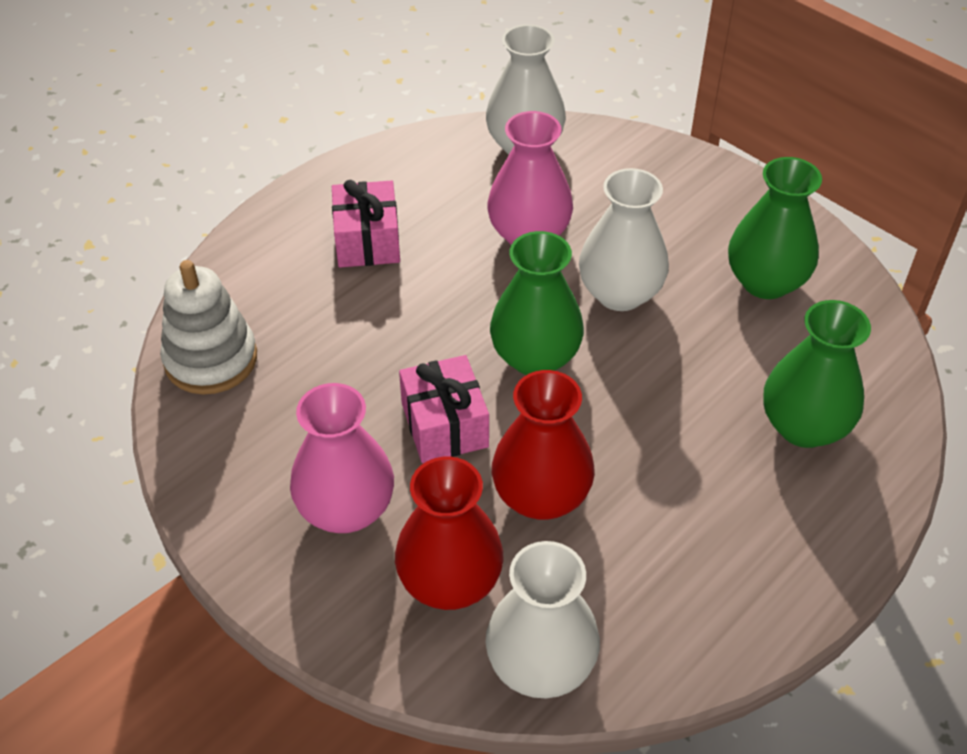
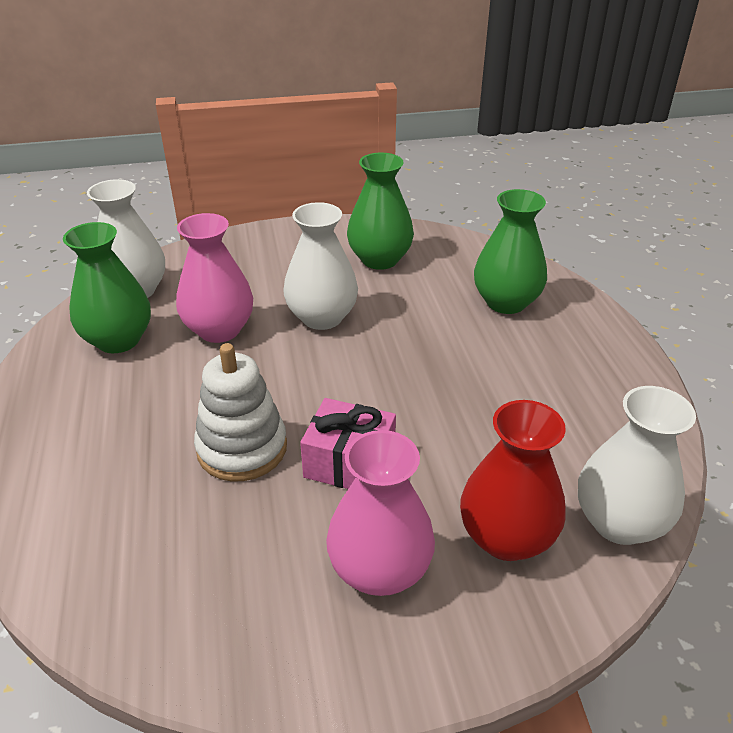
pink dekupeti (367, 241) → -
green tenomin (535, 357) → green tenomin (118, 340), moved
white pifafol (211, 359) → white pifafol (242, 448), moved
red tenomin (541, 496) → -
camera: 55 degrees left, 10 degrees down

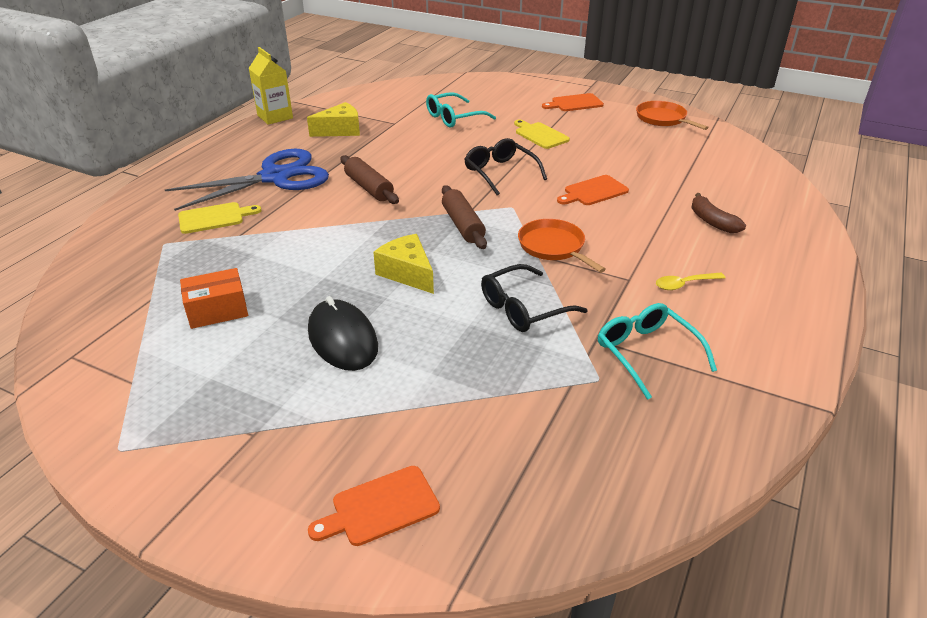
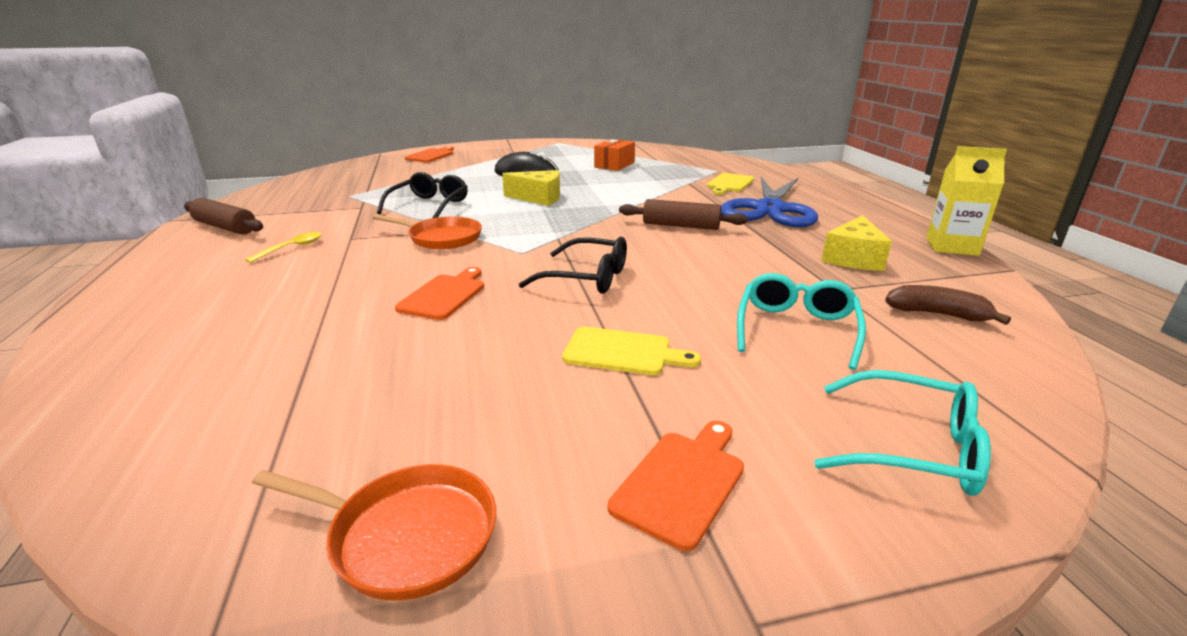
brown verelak (463, 225) → brown verelak (225, 227), moved
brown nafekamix (712, 221) → brown nafekamix (938, 314), moved
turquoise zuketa (646, 353) → turquoise zuketa (912, 448), moved
camera: 140 degrees right, 10 degrees down

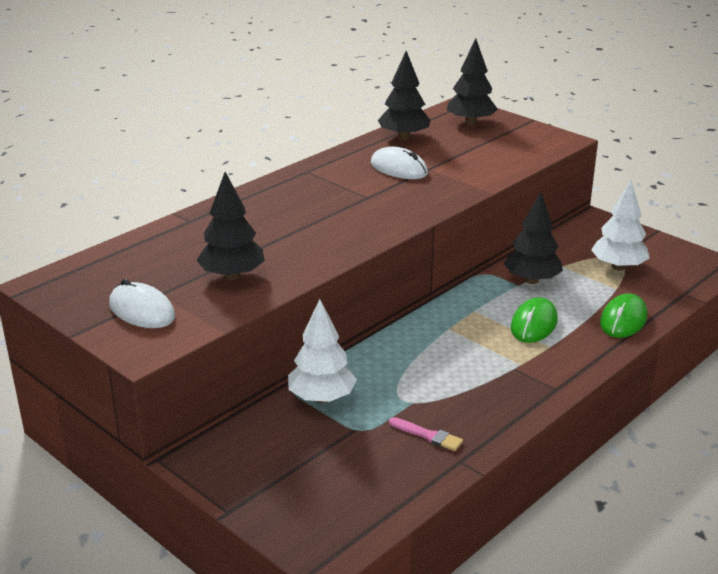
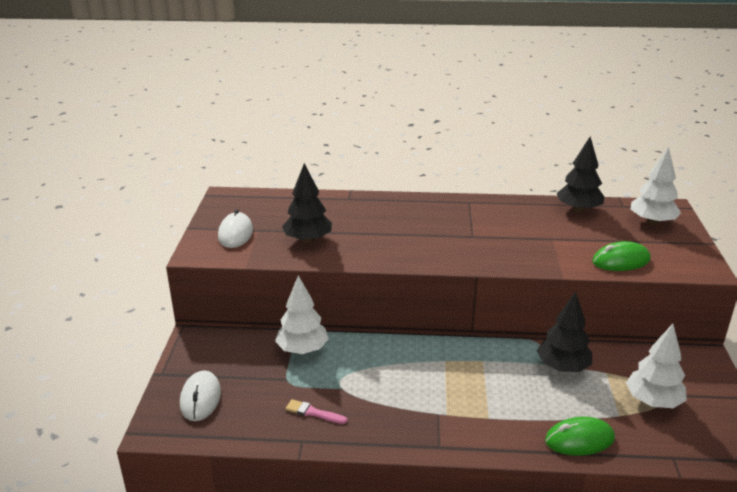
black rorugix (470, 122) → white rorugix (652, 222)
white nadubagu (399, 168) → white nadubagu (200, 398), moved
green nadubagu (534, 324) → green nadubagu (621, 261), moved
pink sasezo (428, 435) → pink sasezo (313, 413), 120 degrees clockwise
camera: 50 degrees right, 0 degrees up

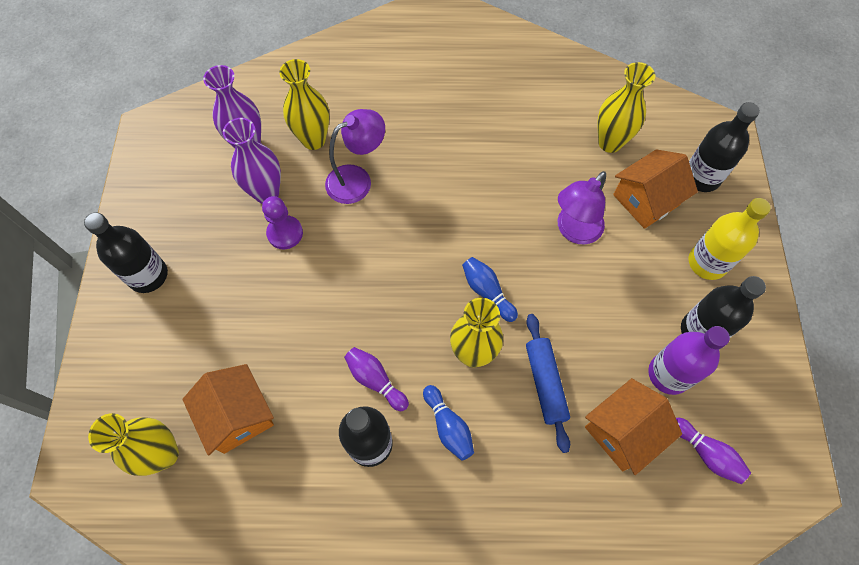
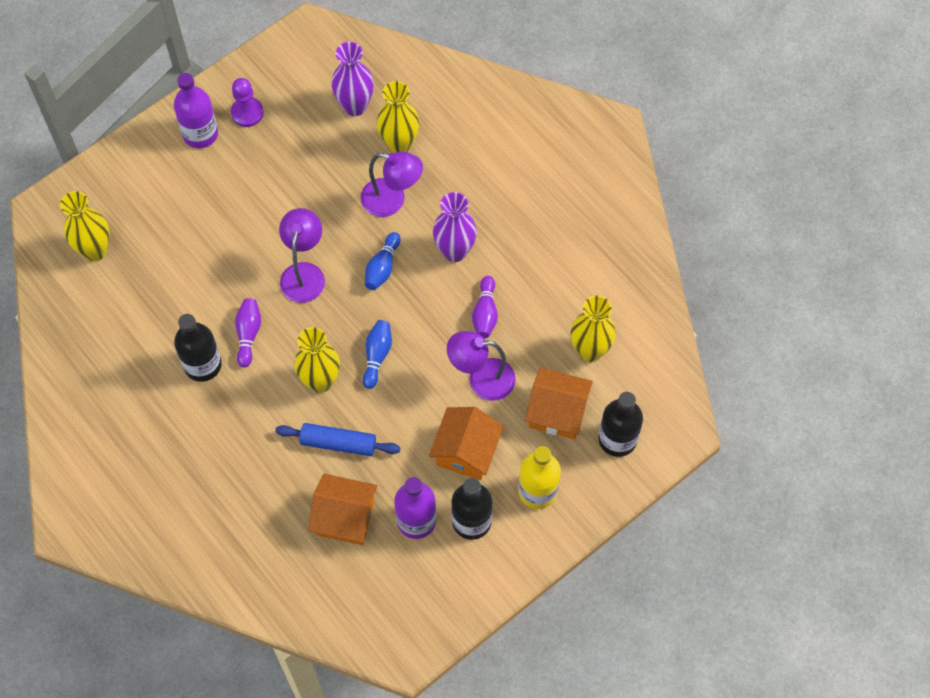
purple tenomin (266, 193) → purple tenomin (454, 251), moved
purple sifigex (285, 233) → purple sifigex (247, 113), moved
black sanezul (148, 275) → purple sanezul (200, 134)
blue verelak (545, 383) → blue verelak (338, 443), 60 degrees clockwise
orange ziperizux (238, 416) → orange ziperizux (466, 451), moved
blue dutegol (448, 426) → blue dutegol (382, 267), moved
purple dutegol (706, 453) → purple dutegol (485, 313), moved
- → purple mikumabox (304, 273)
camera: 50 degrees right, 0 degrees up

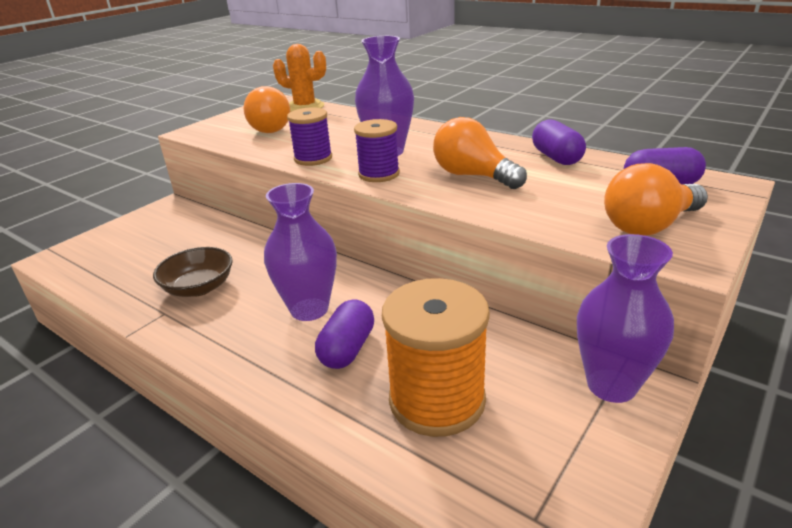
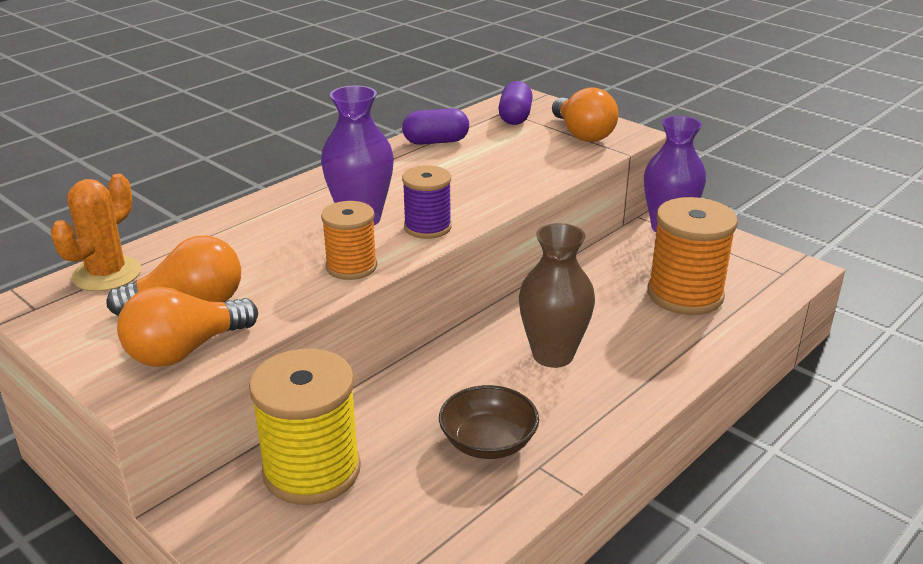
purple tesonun (313, 158) → orange tesonun (351, 267)
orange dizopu (473, 176) → orange dizopu (185, 350), moved
purple tenomin (309, 309) → brown tenomin (553, 355)
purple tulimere (347, 349) → -
- → yellow tesonun (312, 471)
camera: 85 degrees left, 0 degrees up

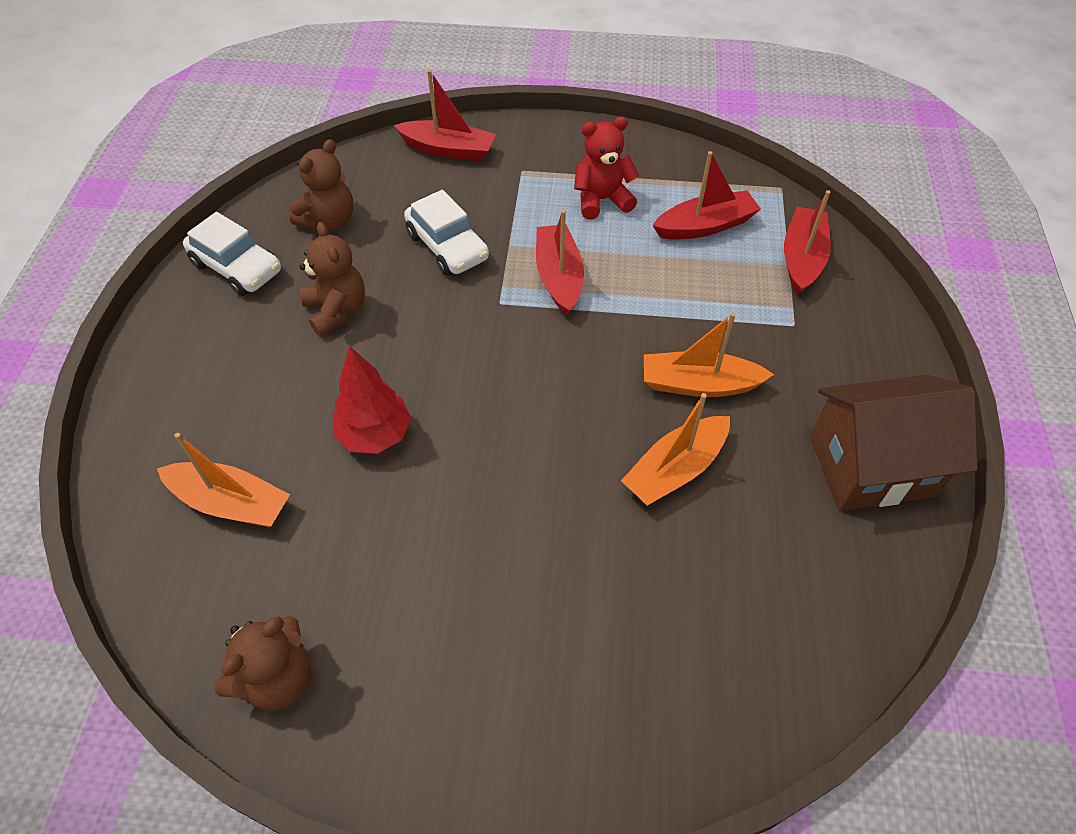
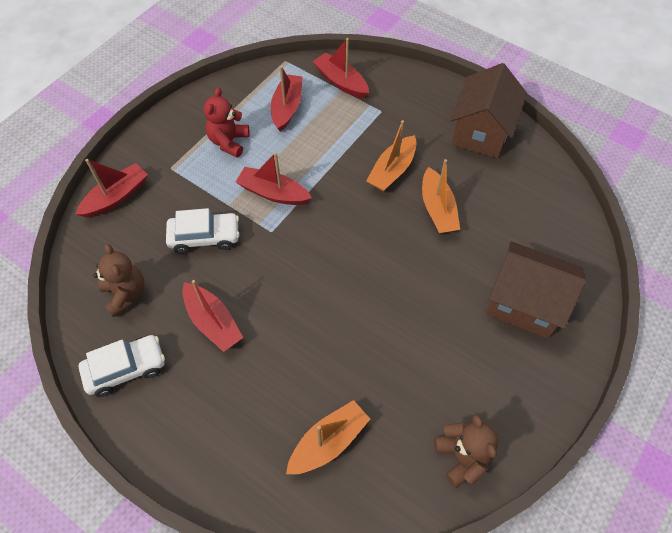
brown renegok (337, 310) → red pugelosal (213, 322)
red rorugix (375, 435) → -
- → brown ziperizux (524, 303)
camera: 60 degrees left, 5 degrees up

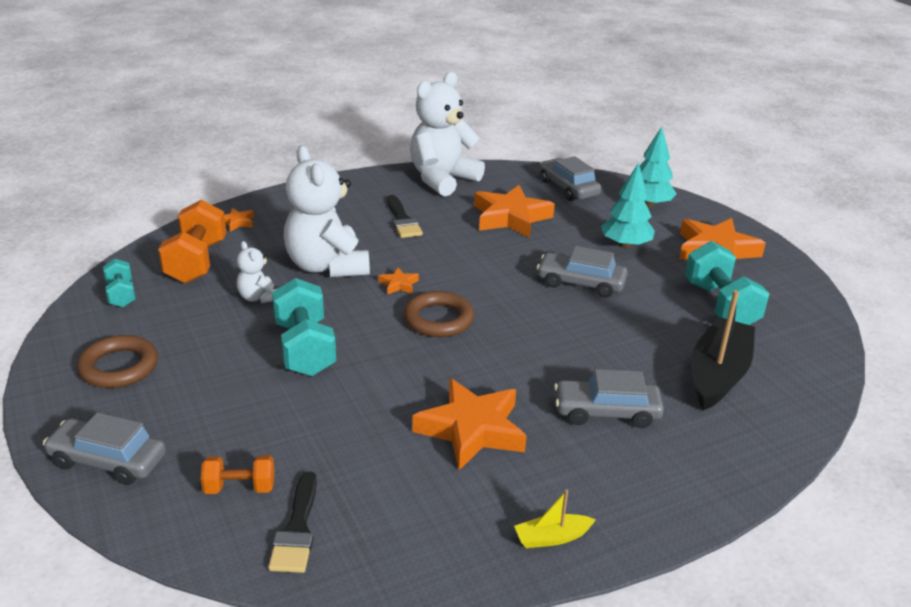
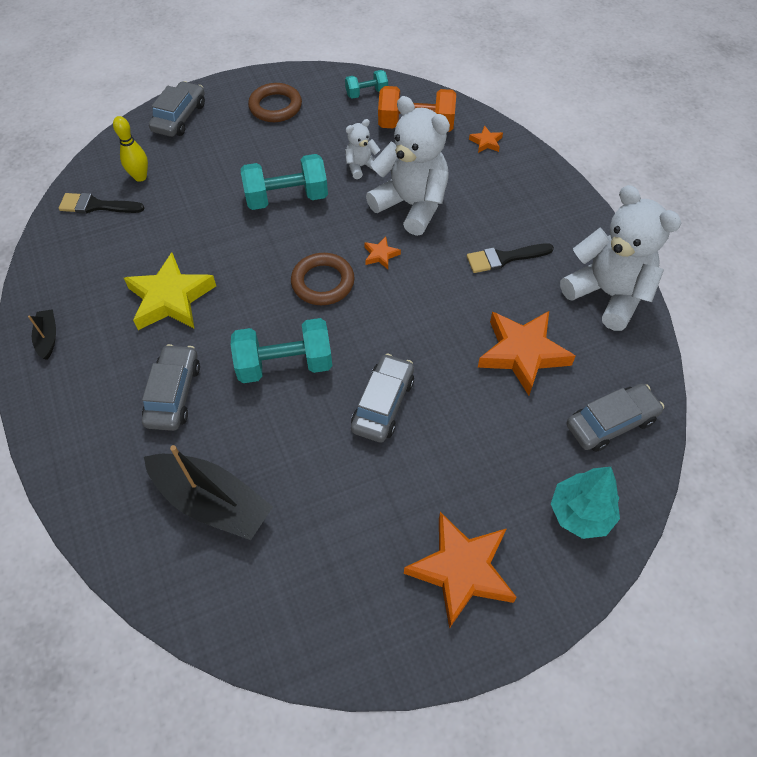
white renegok (327, 266) → white renegok (411, 205), 60 degrees clockwise
turquoise rorugix (625, 245) → -
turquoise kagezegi (720, 305) → turquoise kagezegi (285, 364), moved
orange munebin (472, 429) → yellow munebin (170, 298)
orange kagezegi (240, 488) → yellow dutegol (140, 177)
yellow pugelosal (551, 538) → black pugelosal (48, 337)
camera: 95 degrees right, 25 degrees up

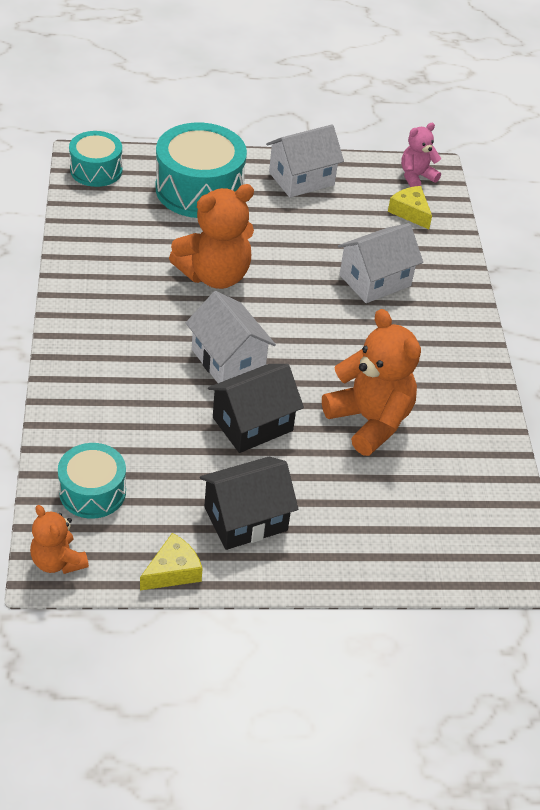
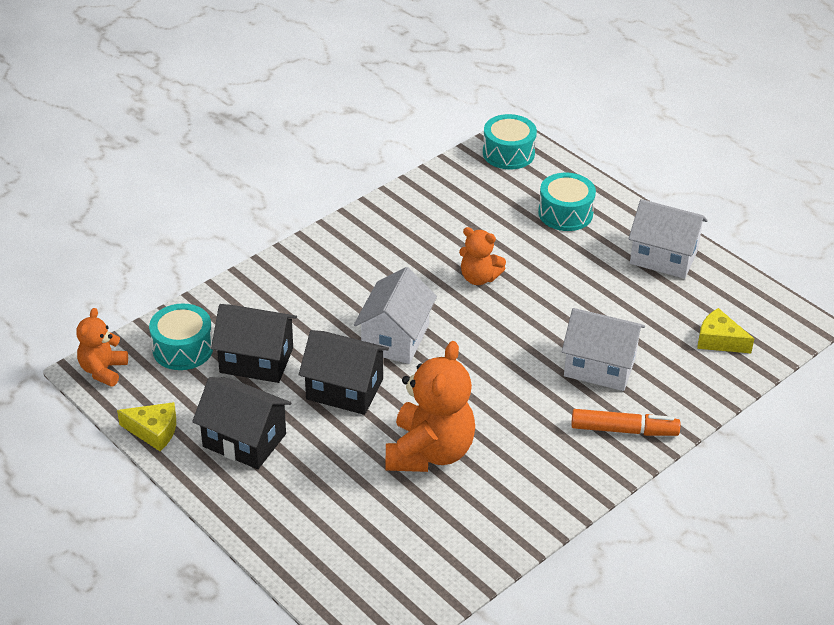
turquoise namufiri (199, 189) → turquoise namufiri (565, 213), x0.59
pink renegok (416, 177) → -
orange renegok (215, 275) → orange renegok (479, 278), x0.56
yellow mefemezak (410, 212) → yellow mefemezak (719, 340), 75 degrees counterclockwise
- → black ziperizux (256, 360)
- → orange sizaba (624, 430)
camera: 55 degrees right, 5 degrees down

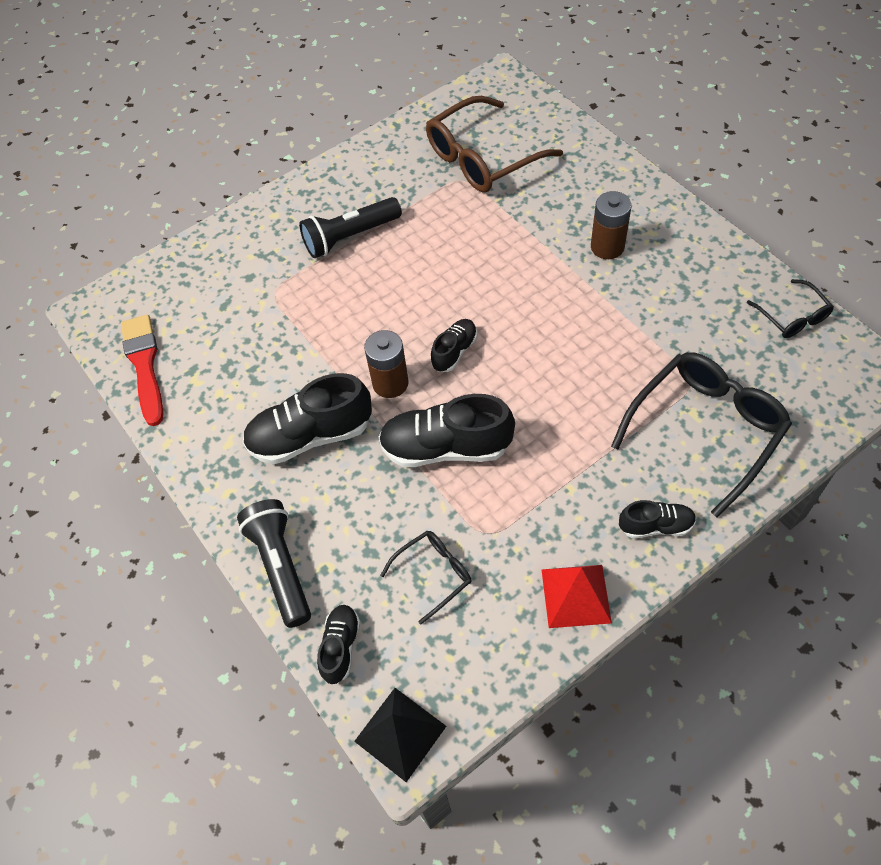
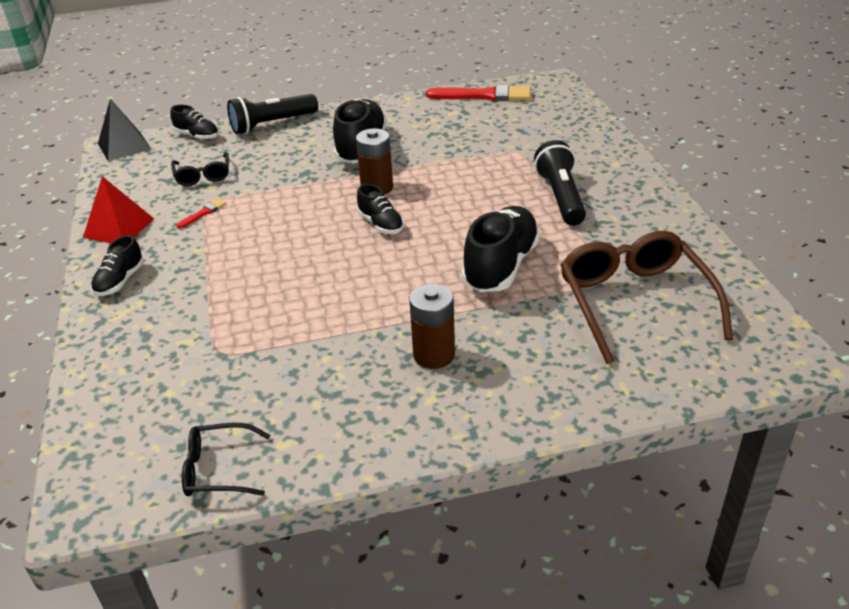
black zuketa (705, 430) → -
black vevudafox (446, 447) → black vevudafox (501, 266), moved
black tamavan (281, 567) → black tamavan (272, 124), 150 degrees clockwise
- → red sasezo (203, 213)
camera: 110 degrees right, 20 degrees down

